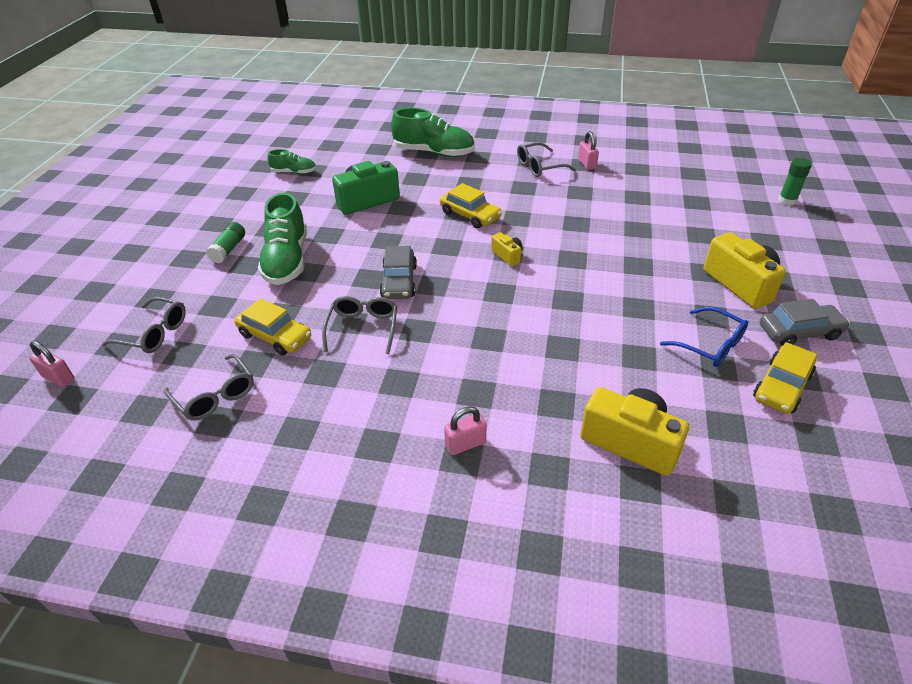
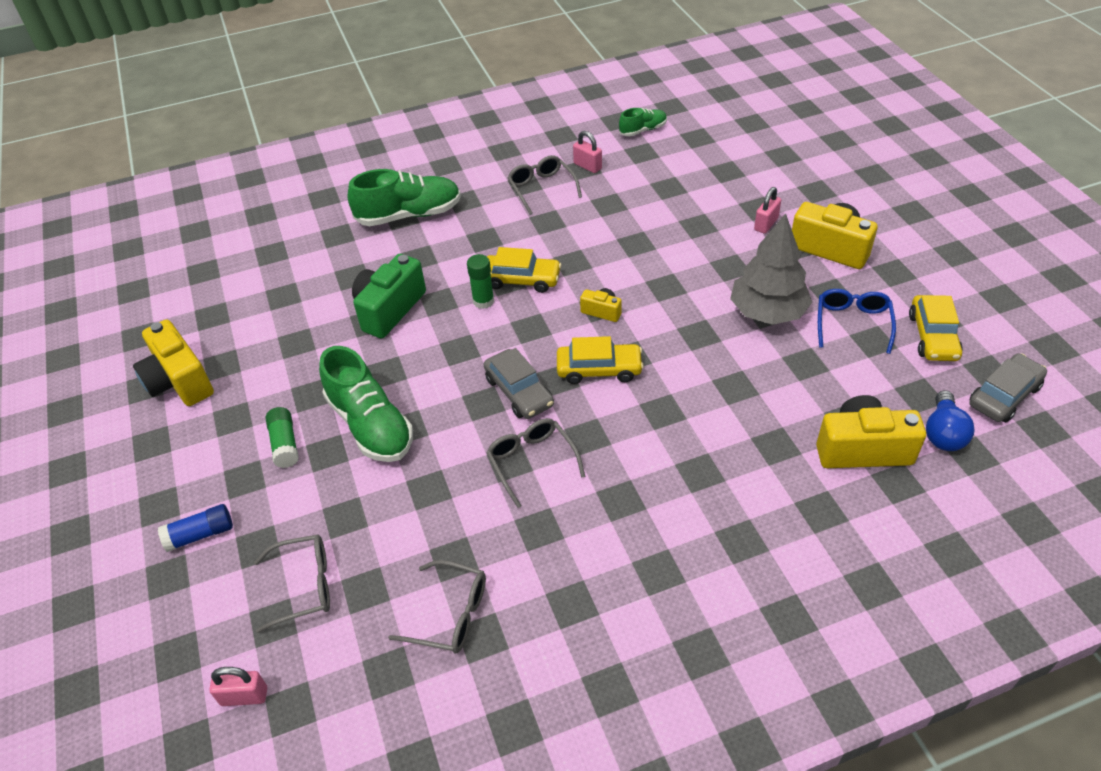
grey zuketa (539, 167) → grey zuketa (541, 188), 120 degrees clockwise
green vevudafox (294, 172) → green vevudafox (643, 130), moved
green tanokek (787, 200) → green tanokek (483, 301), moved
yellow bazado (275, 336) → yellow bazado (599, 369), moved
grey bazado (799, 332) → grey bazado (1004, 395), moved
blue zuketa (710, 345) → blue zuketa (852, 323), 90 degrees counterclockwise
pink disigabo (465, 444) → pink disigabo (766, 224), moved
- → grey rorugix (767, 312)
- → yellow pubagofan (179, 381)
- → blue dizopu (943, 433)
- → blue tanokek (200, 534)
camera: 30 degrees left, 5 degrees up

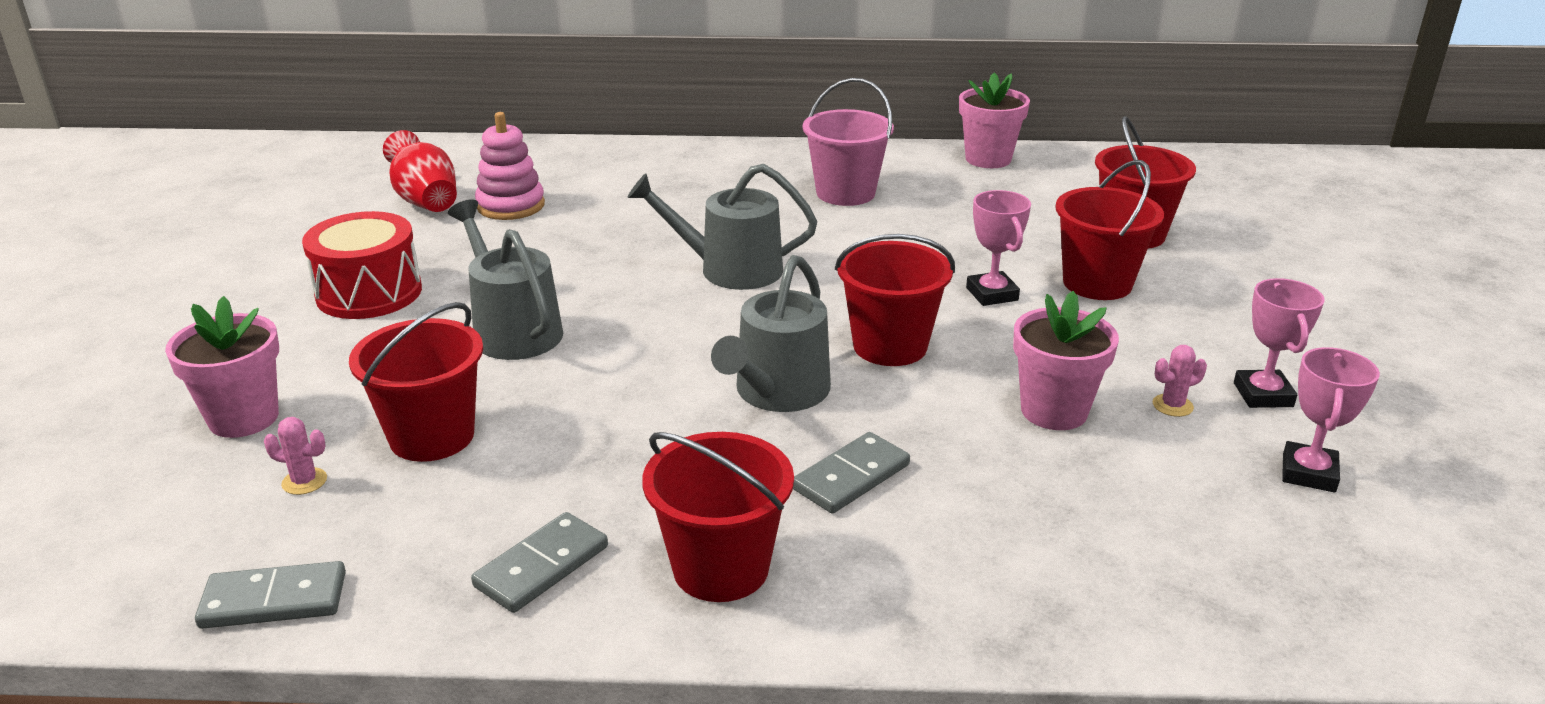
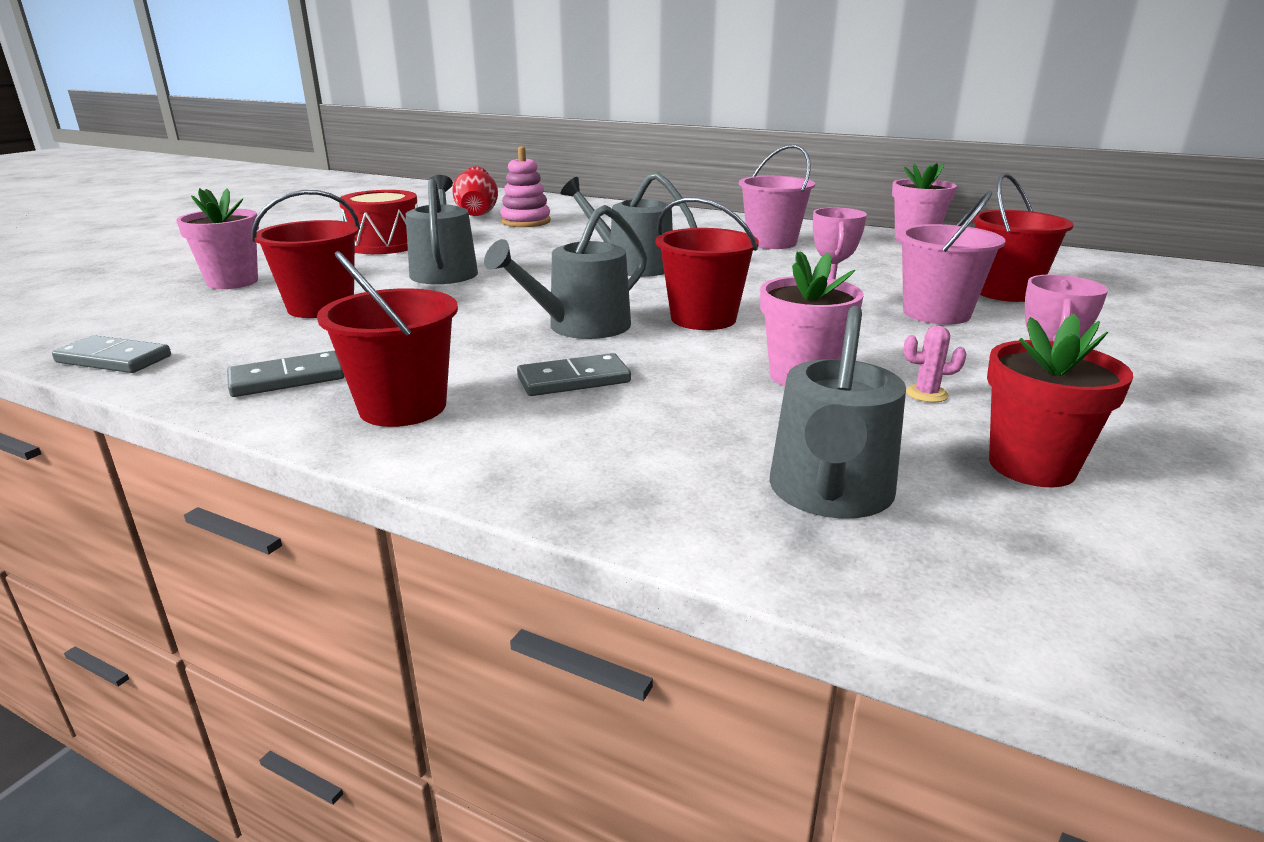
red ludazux (1097, 283) → pink ludazux (936, 313)
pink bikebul (1308, 473) → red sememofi (1031, 466)
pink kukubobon (304, 481) → -
- → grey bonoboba (830, 493)
camera: 25 degrees right, 5 degrees down

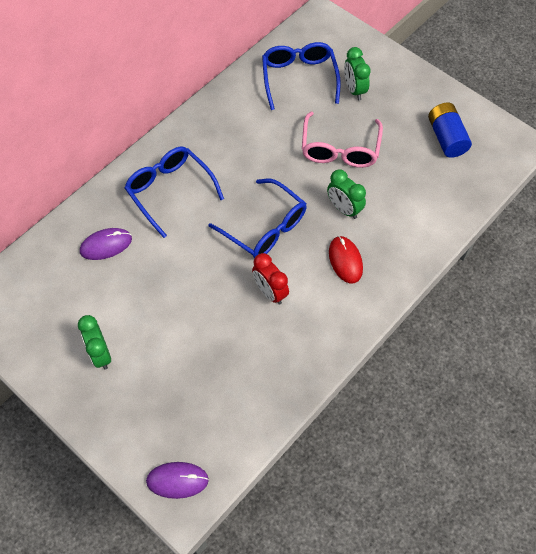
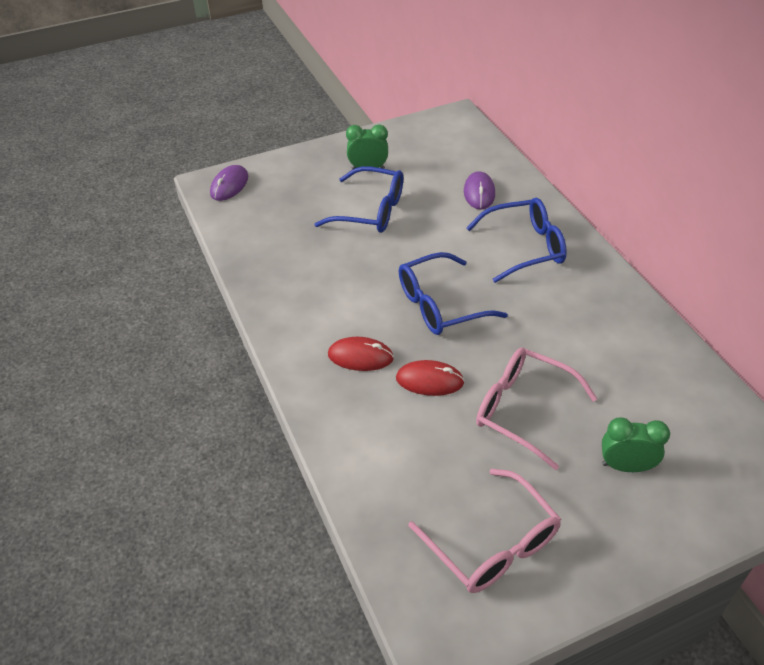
blue zuketa (299, 78) → blue zuketa (371, 211), moved
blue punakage (446, 138) → pink zuketa (492, 544)
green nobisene (344, 209) → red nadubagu (429, 380)
red nobisene (270, 292) → -
camera: 115 degrees right, 15 degrees down

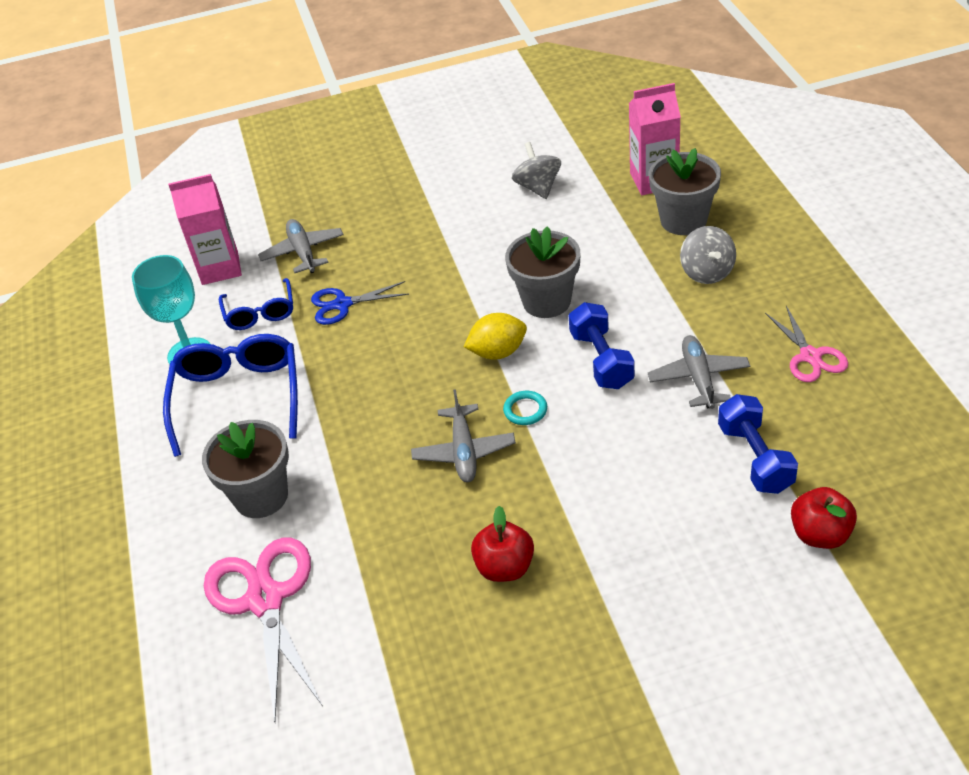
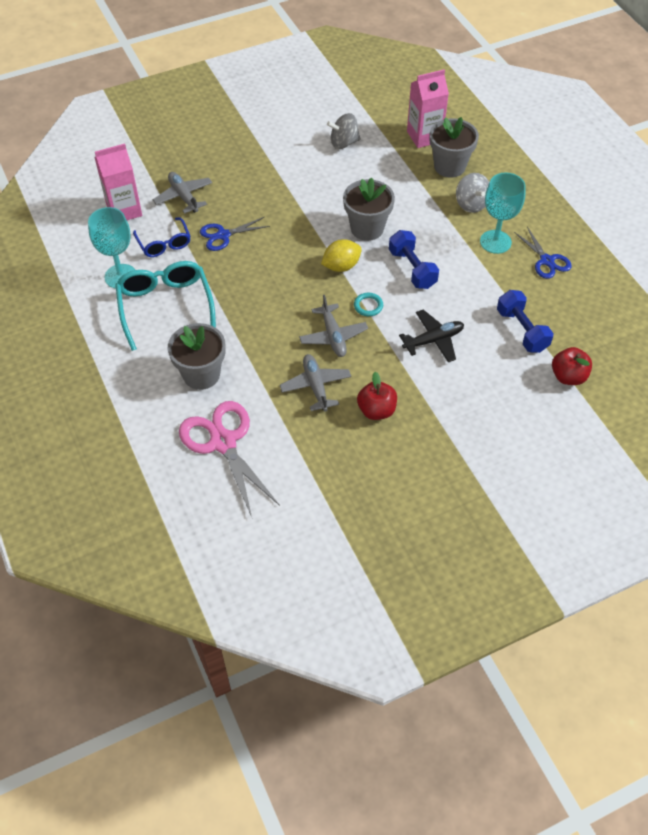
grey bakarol (538, 187) → grey bakarol (344, 143), 75 degrees counterclockwise
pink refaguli (810, 356) → blue refaguli (547, 261)
blue zuketa (238, 397) → turquoise zuketa (165, 306)
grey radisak (698, 378) → grey radisak (316, 386), moved
- → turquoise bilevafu (495, 242)
- → black radisak (433, 340)
camera: 15 degrees left, 10 degrees up

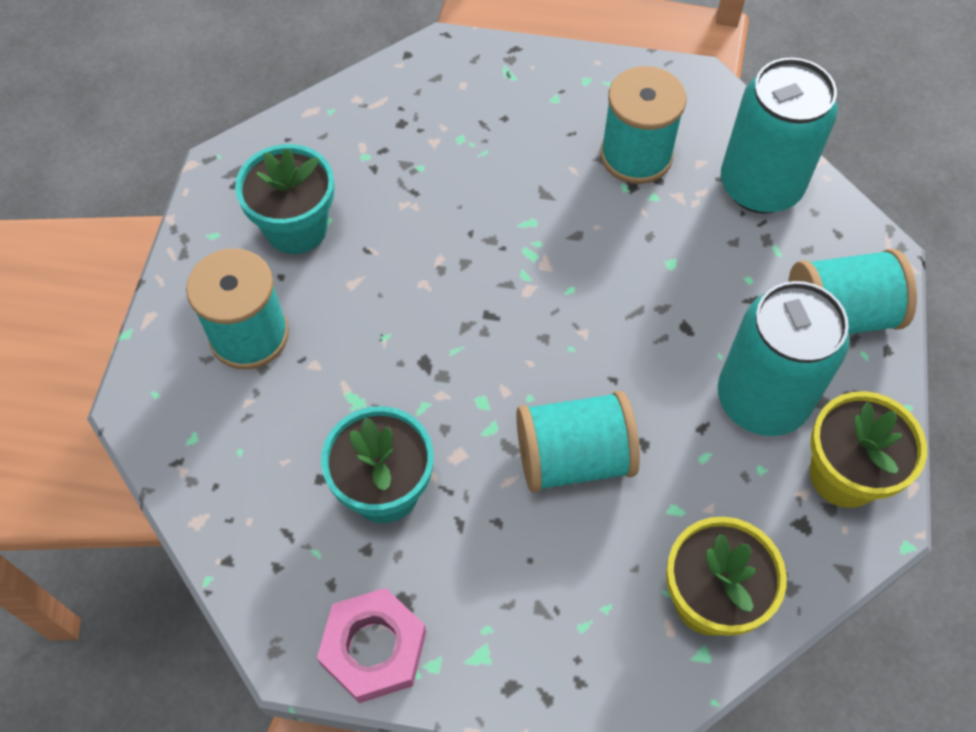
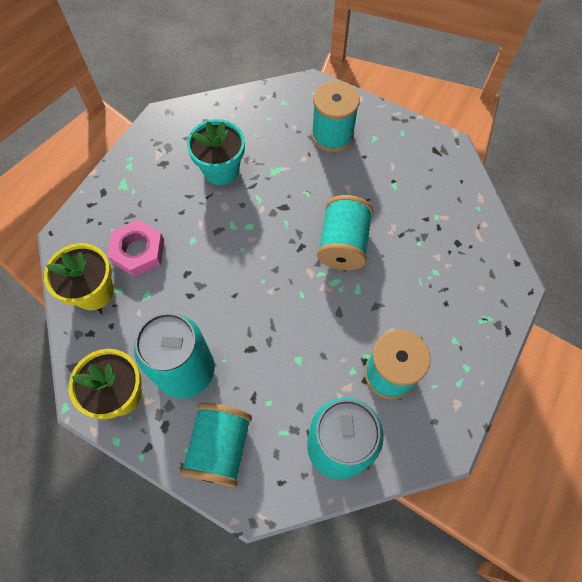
turquoise sememofi (296, 228) → -
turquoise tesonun (573, 458) → turquoise tesonun (343, 244), moved
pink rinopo (373, 648) → pink rinopo (138, 251), moved
camera: 110 degrees right, 5 degrees up

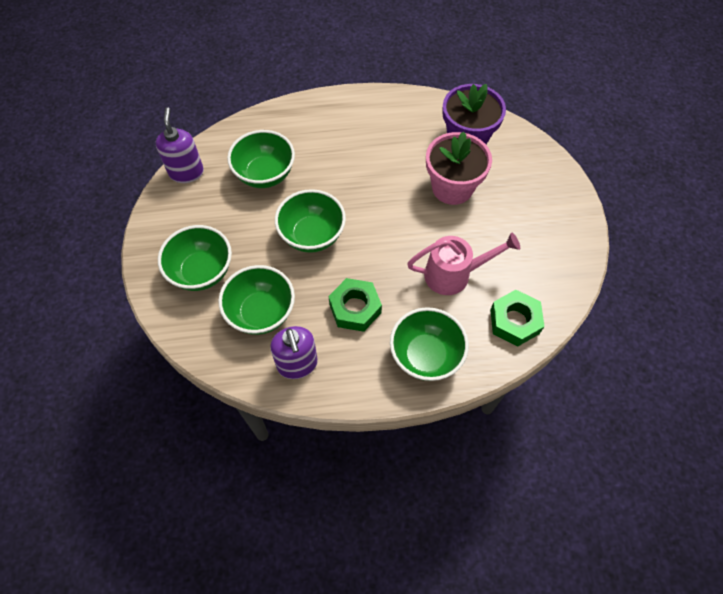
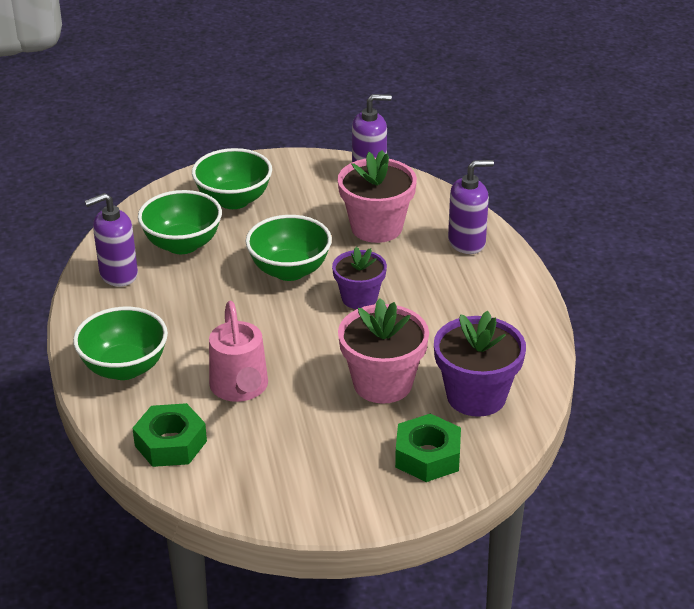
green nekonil (265, 174) → pink sememofi (376, 227)
green rinopo (355, 308) → green rinopo (427, 456), moved
- → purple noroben (467, 242)
- → purple sememofi (359, 298)
camera: 85 degrees right, 25 degrees down

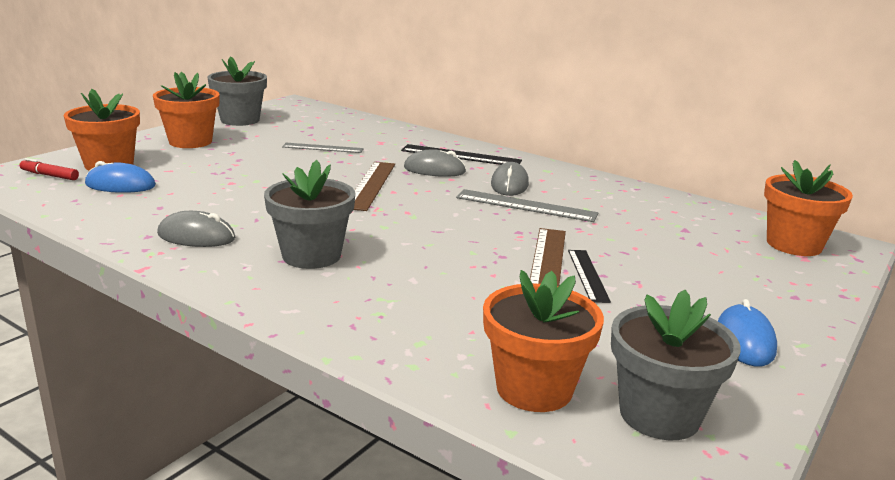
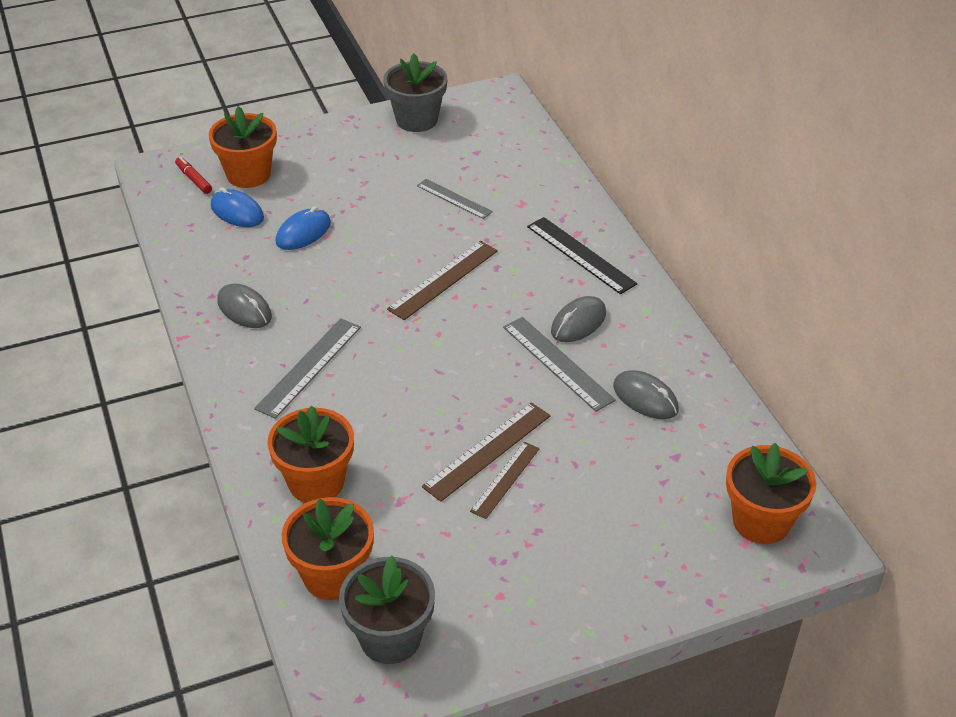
orange sememofi (190, 142) → orange sememofi (316, 482), moved
grey nadubagu (434, 170) → grey nadubagu (645, 398), moved
grey sememofi (311, 255) → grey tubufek (309, 367)
black tubufek (588, 275) → brown tubufek (505, 479)
blue nadubagu (744, 341) → blue nadubagu (303, 233), moved
camera: 35 degrees right, 20 degrees up

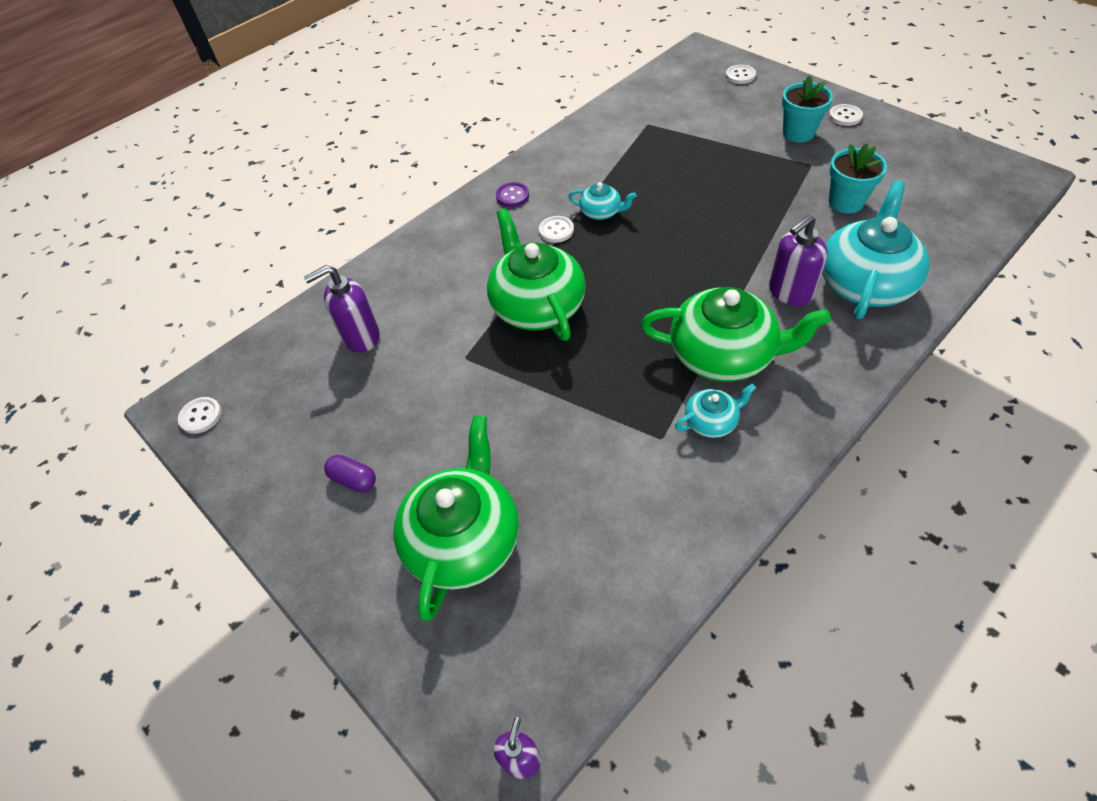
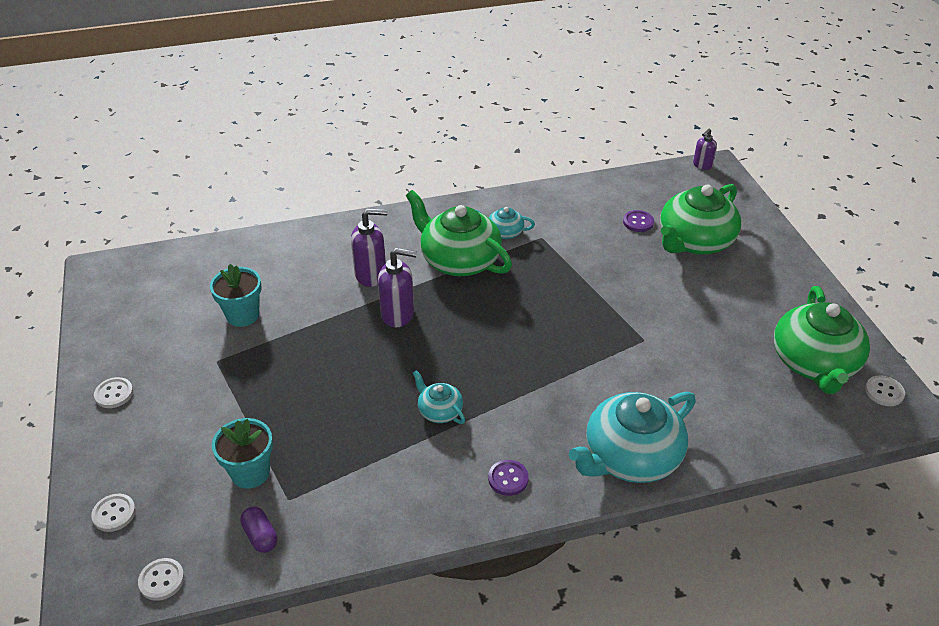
turquoise sememofi (798, 133) → turquoise sememofi (250, 472), moved
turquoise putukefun (864, 283) → turquoise putukefun (630, 457), moved
green putukefun (537, 306) → green putukefun (814, 363), moved
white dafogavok (556, 230) → white dafogavok (161, 580), moved
purple noroben (361, 337) → purple noroben (398, 314), moved
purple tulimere (353, 479) → purple tulimere (260, 536), moved
- → purple dafogavok (638, 222)
camera: 155 degrees left, 10 degrees down

